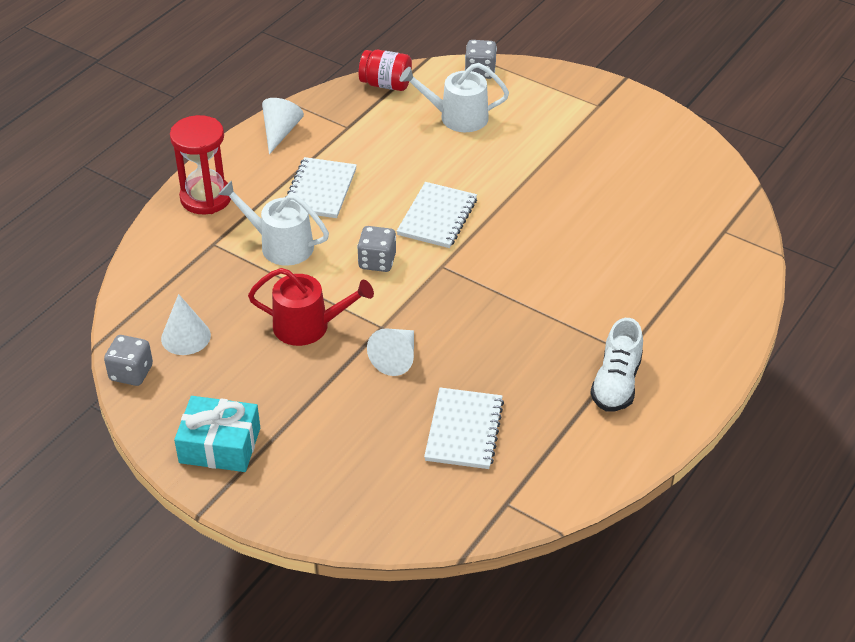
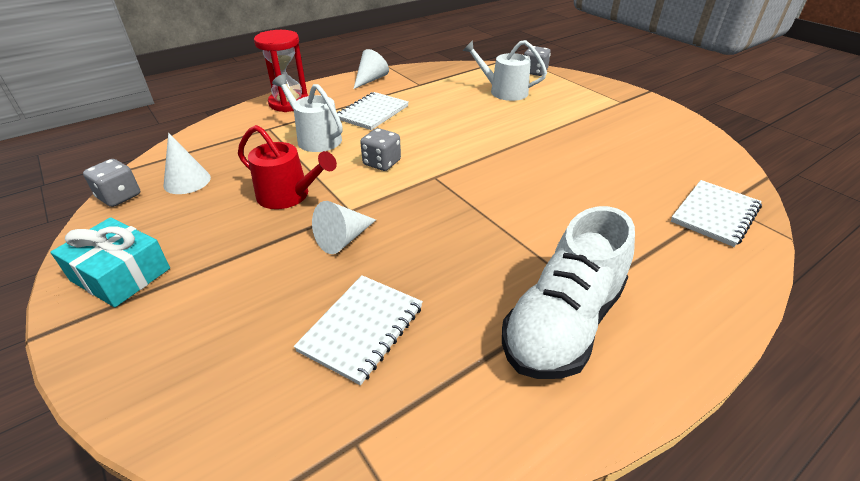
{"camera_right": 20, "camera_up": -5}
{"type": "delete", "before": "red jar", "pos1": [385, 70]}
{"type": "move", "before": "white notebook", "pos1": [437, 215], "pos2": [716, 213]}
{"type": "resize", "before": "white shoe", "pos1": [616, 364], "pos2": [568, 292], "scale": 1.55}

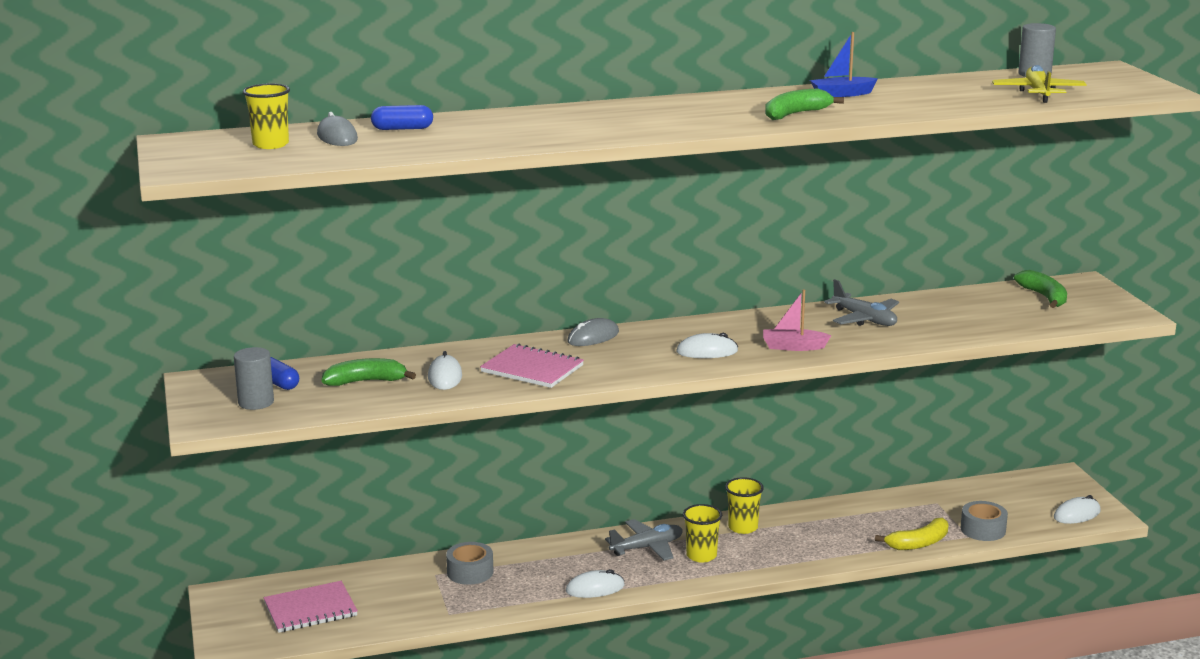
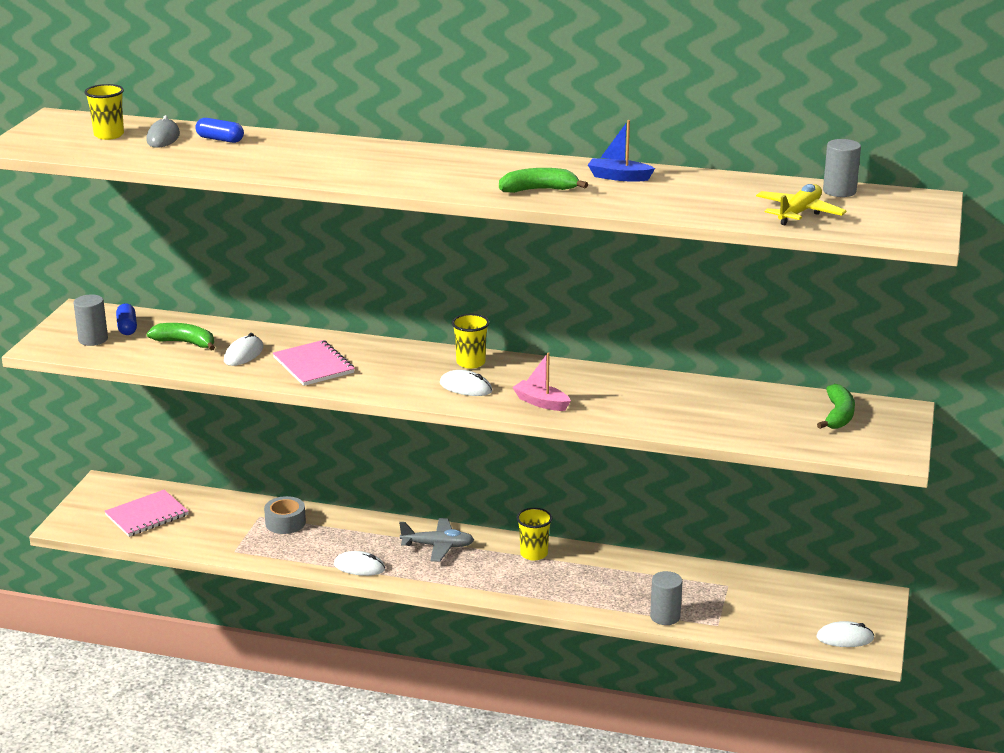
{"camera_right": 30, "camera_up": 5}
{"type": "rotate", "before": "pink notebook", "pos1": [311, 607], "pos2": [147, 513], "turn": -45}
{"type": "delete", "before": "grey mouse", "pos1": [593, 332]}
{"type": "move", "before": "yellow cup", "pos1": [702, 533], "pos2": [470, 341]}
{"type": "delete", "before": "grey plane", "pos1": [861, 302]}
{"type": "replace", "before": "yellow banana", "after": "grey cylinder", "pos1": [911, 534], "pos2": [666, 598]}
{"type": "delete", "before": "grey tape", "pos1": [984, 521]}

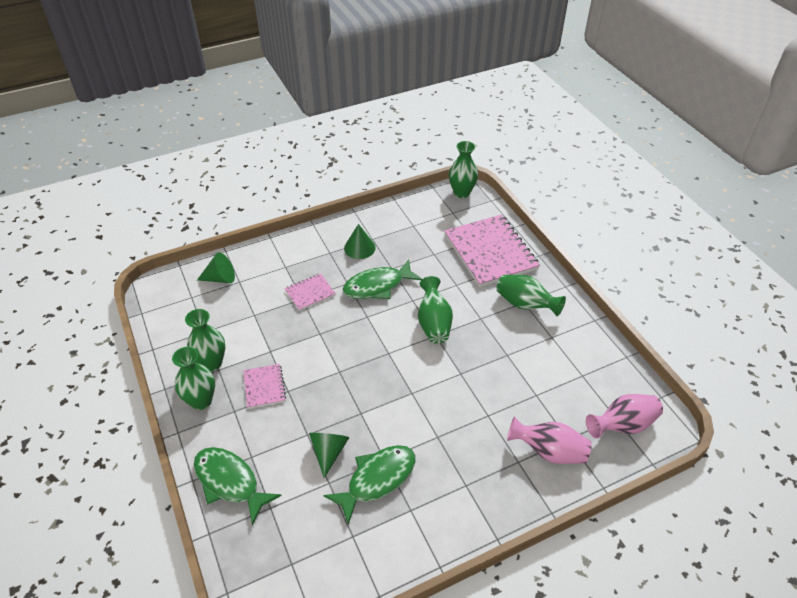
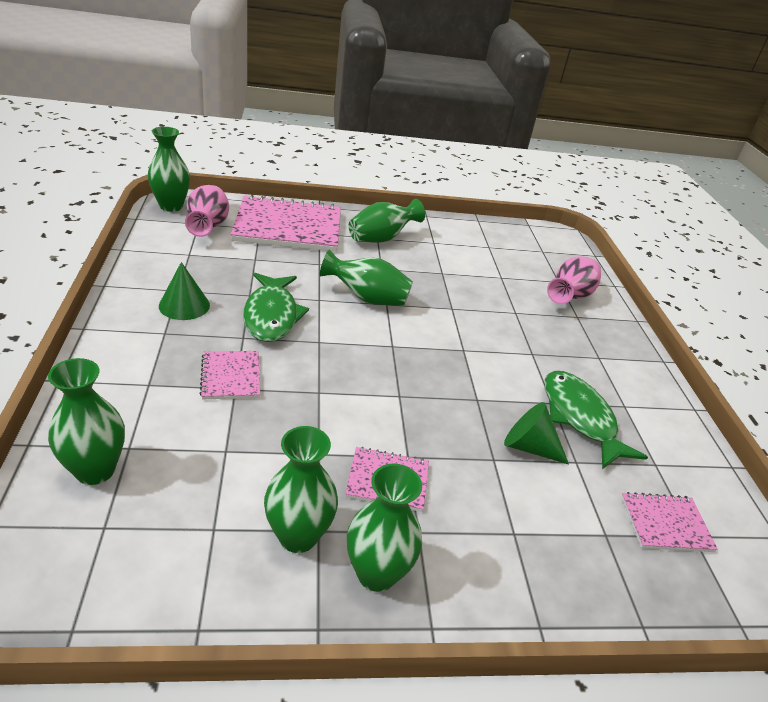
{"camera_right": -75, "camera_up": -10}
{"type": "delete", "before": "green fish", "pos1": [238, 486]}
{"type": "replace", "before": "green cone", "after": "green vase", "pos1": [216, 267], "pos2": [86, 421]}
{"type": "move", "before": "pink vase", "pos1": [624, 416], "pos2": [207, 211]}
{"type": "insert", "after": "pink notebook", "pos2": [669, 522]}

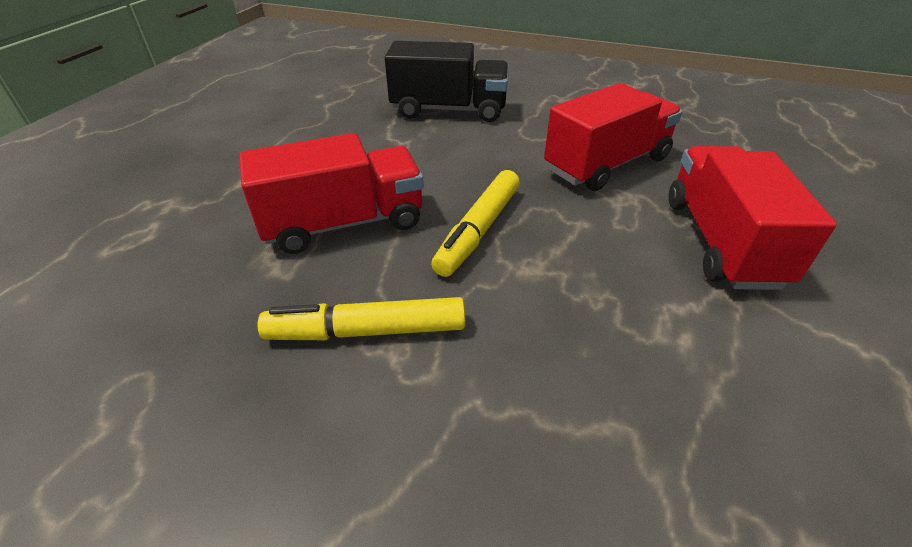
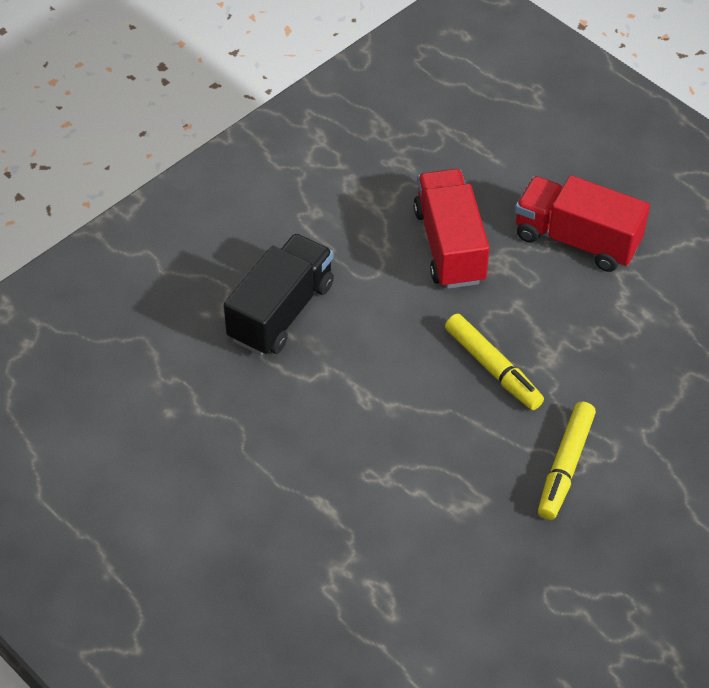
{"camera_right": -65, "camera_up": 10}
{"type": "delete", "before": "red truck", "pos1": [331, 193]}

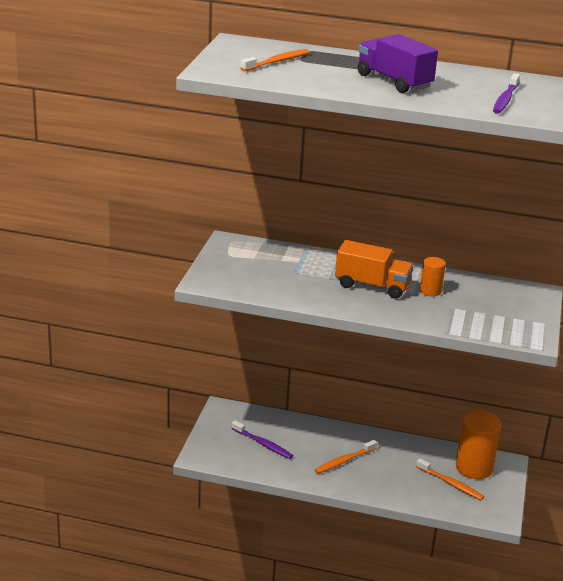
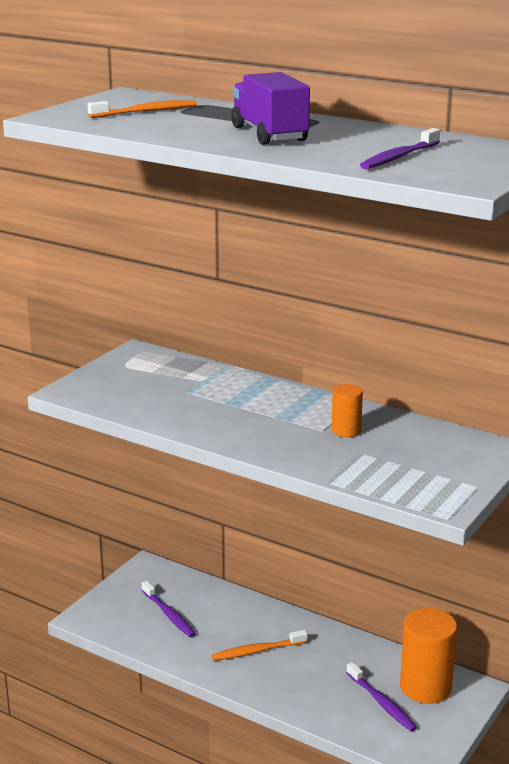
{"camera_right": 20, "camera_up": -5}
{"type": "delete", "before": "orange truck", "pos1": [374, 269]}
{"type": "recolor", "before": "orange toothbrush", "after": "purple toothbrush", "pos1": [450, 479], "pos2": [381, 697]}

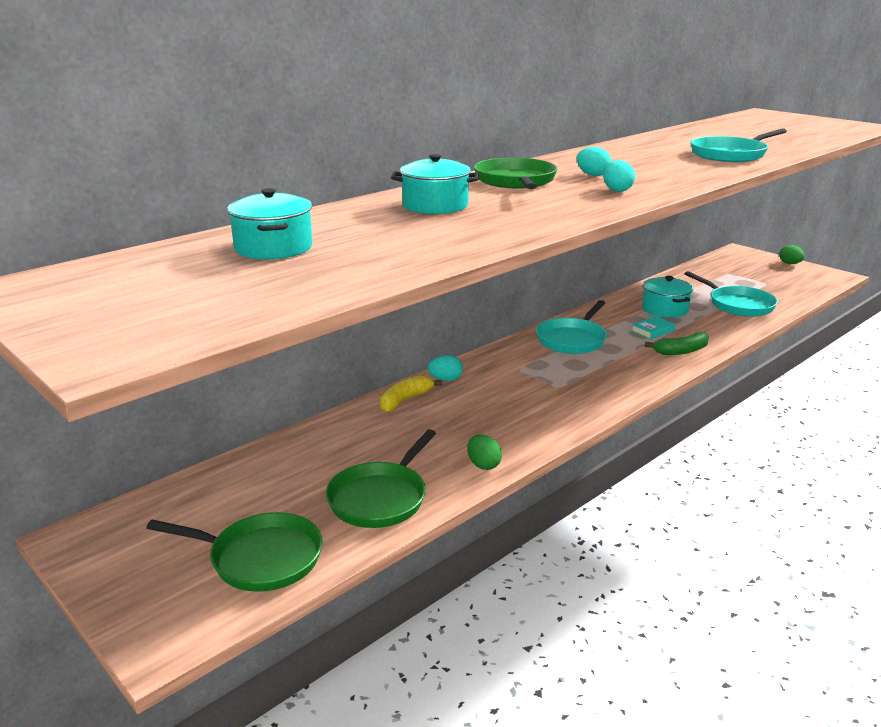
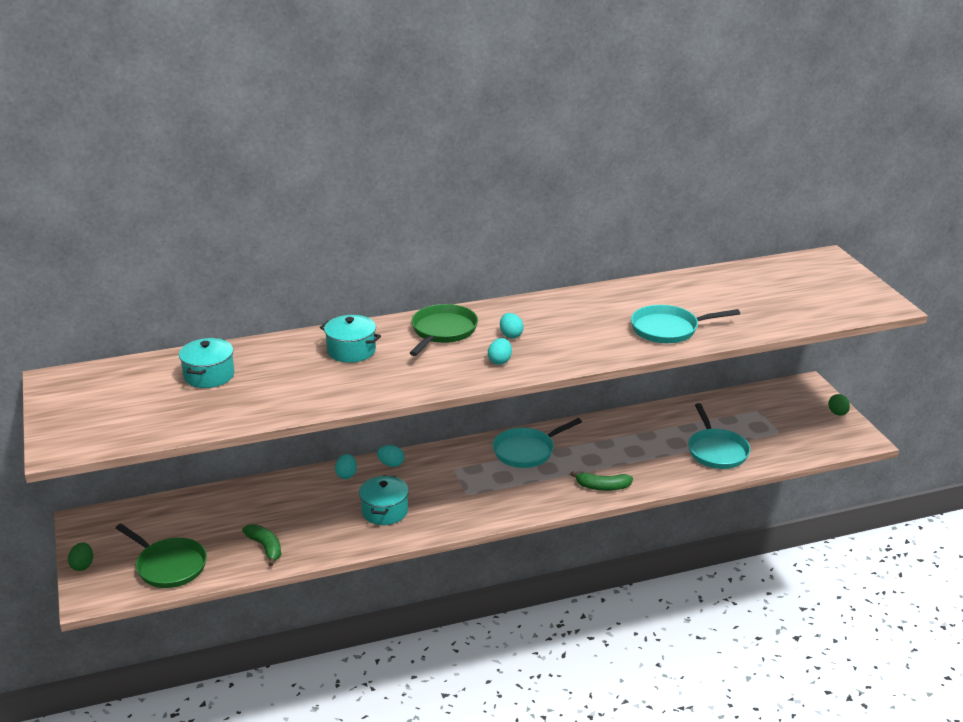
{"camera_right": 25, "camera_up": 5}
{"type": "replace", "before": "green pan", "after": "green banana", "pos1": [381, 478], "pos2": [261, 545]}
{"type": "replace", "before": "yellow banana", "after": "turquoise egg", "pos1": [411, 393], "pos2": [346, 466]}
{"type": "move", "before": "green egg", "pos1": [484, 452], "pos2": [80, 556]}
{"type": "delete", "before": "turquoise book", "pos1": [653, 327]}
{"type": "move", "before": "turquoise pot", "pos1": [667, 297], "pos2": [384, 500]}

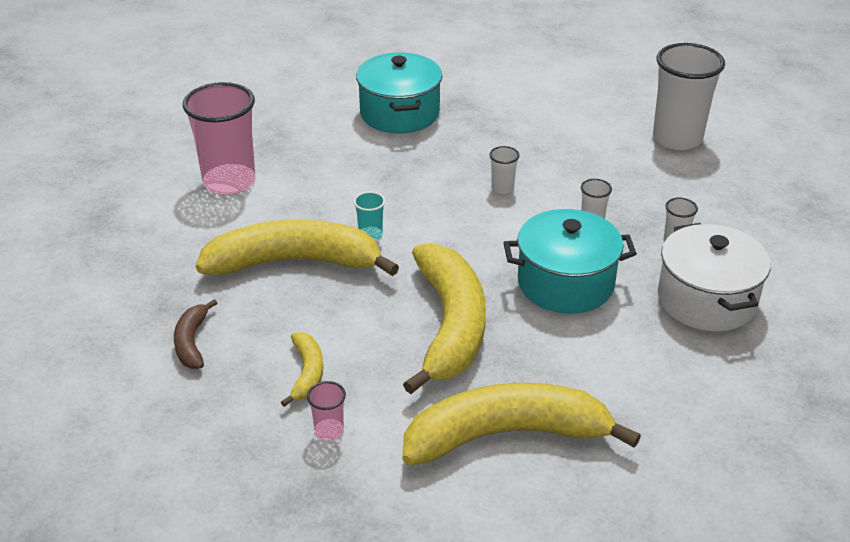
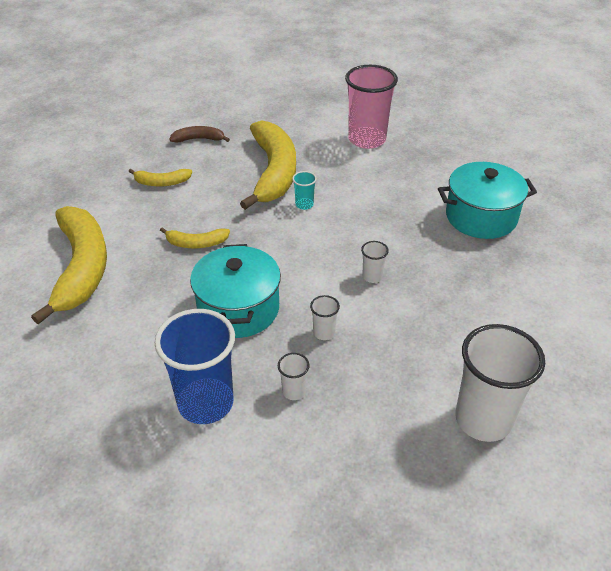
{"camera_right": 90, "camera_up": 5}
{"type": "delete", "before": "pink cup", "pos1": [326, 411]}
{"type": "resize", "before": "yellow banana", "pos1": [444, 318], "pos2": [195, 237], "scale": 0.46}
{"type": "replace", "before": "white pot", "after": "blue cup", "pos1": [714, 277], "pos2": [195, 366]}

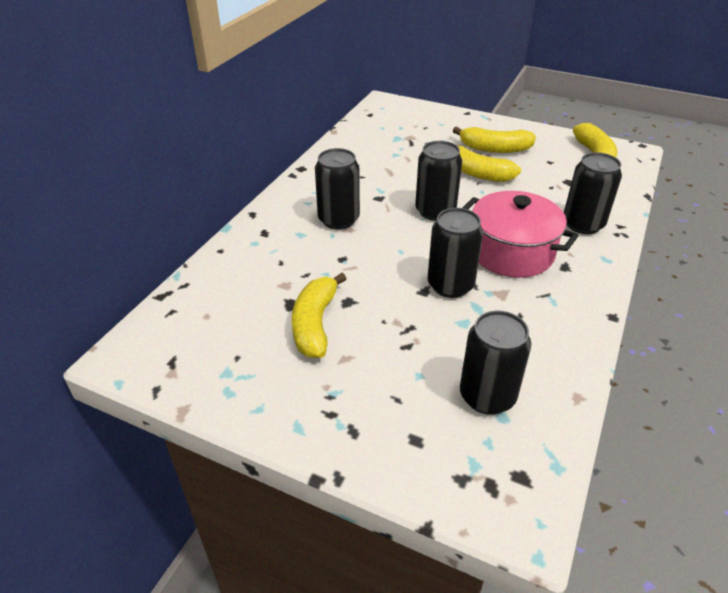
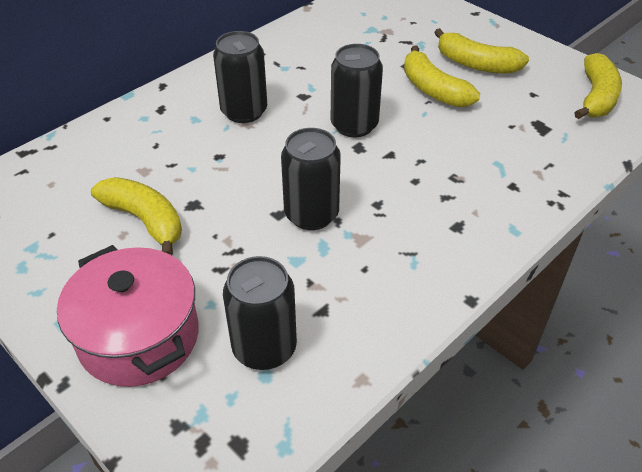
{"camera_right": 20, "camera_up": 5}
{"type": "rotate", "before": "yellow banana", "pos1": [319, 315], "pos2": [136, 216], "turn": 105}
{"type": "move", "before": "pink pot", "pos1": [520, 234], "pos2": [128, 316]}
{"type": "delete", "before": "black can", "pos1": [593, 193]}

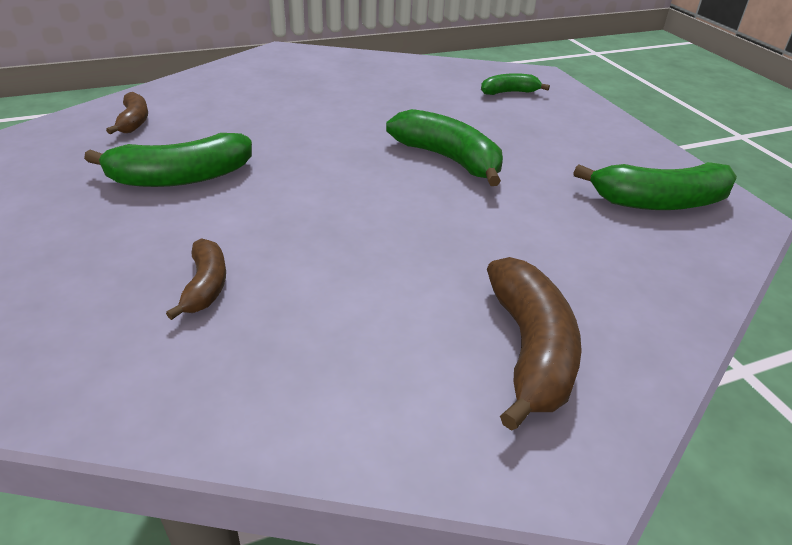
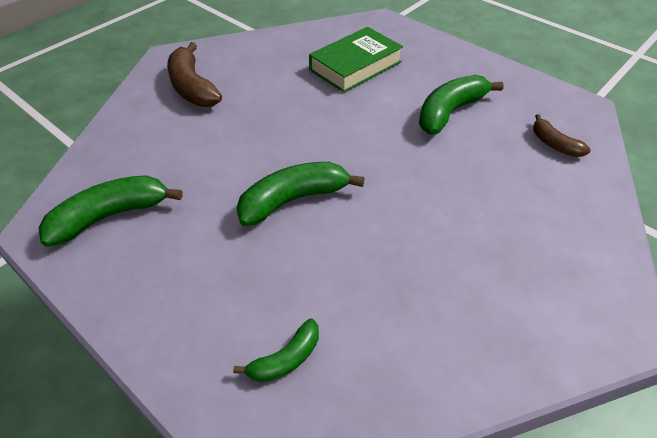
{"camera_right": 155, "camera_up": 10}
{"type": "replace", "before": "brown banana", "after": "green book", "pos1": [196, 279], "pos2": [356, 60]}
{"type": "rotate", "before": "green banana", "pos1": [444, 147], "pos2": [300, 194], "turn": 135}

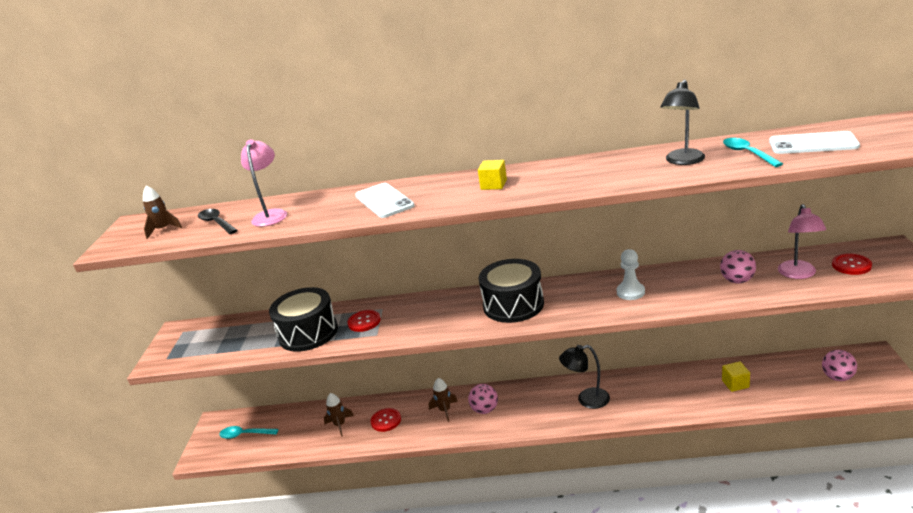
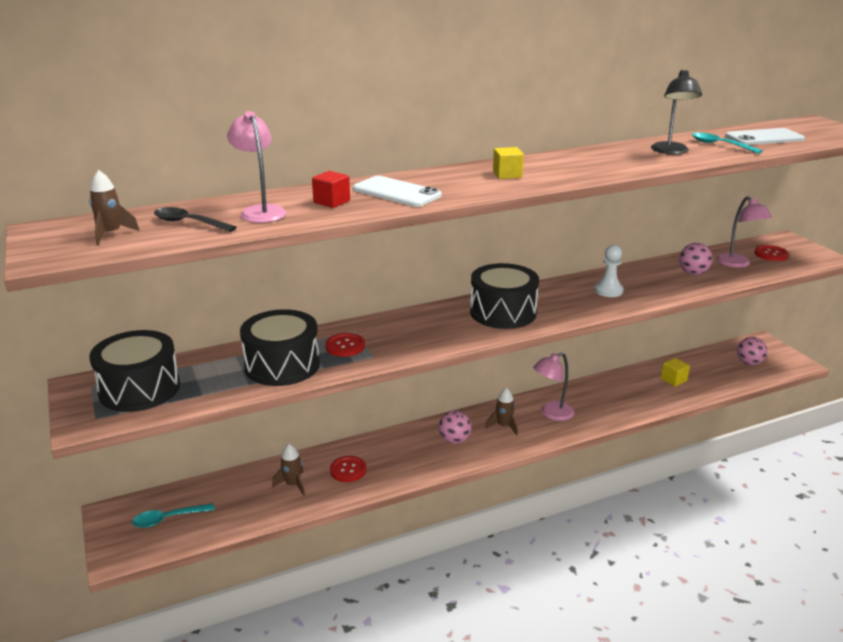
{"camera_right": -30, "camera_up": 0}
{"type": "move", "before": "brown rocket", "pos1": [443, 400], "pos2": [502, 411]}
{"type": "recolor", "before": "black lamp", "after": "pink lamp", "pos1": [584, 377], "pos2": [553, 386]}
{"type": "insert", "after": "black drum", "pos2": [134, 371]}
{"type": "insert", "after": "red cube", "pos2": [331, 189]}

